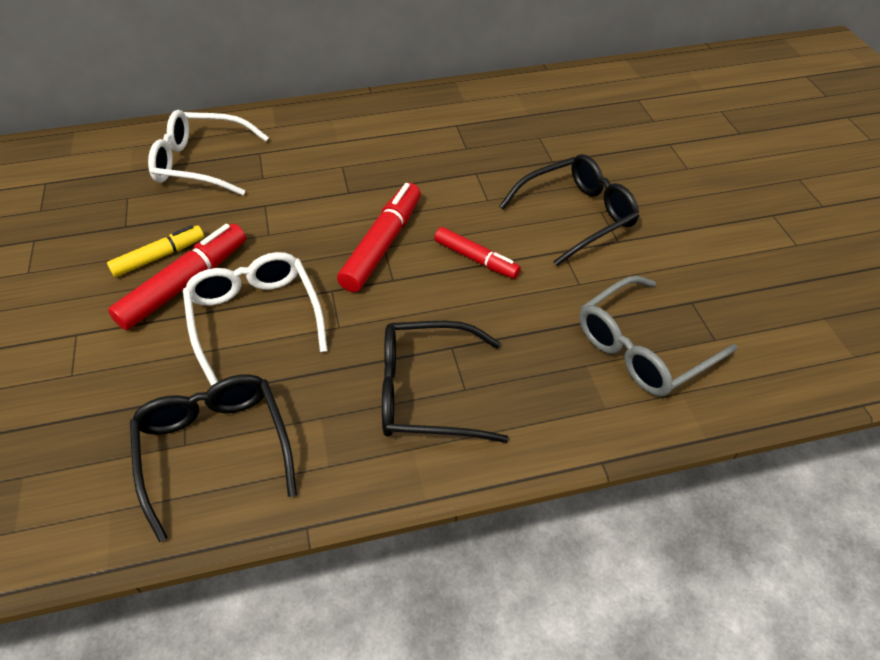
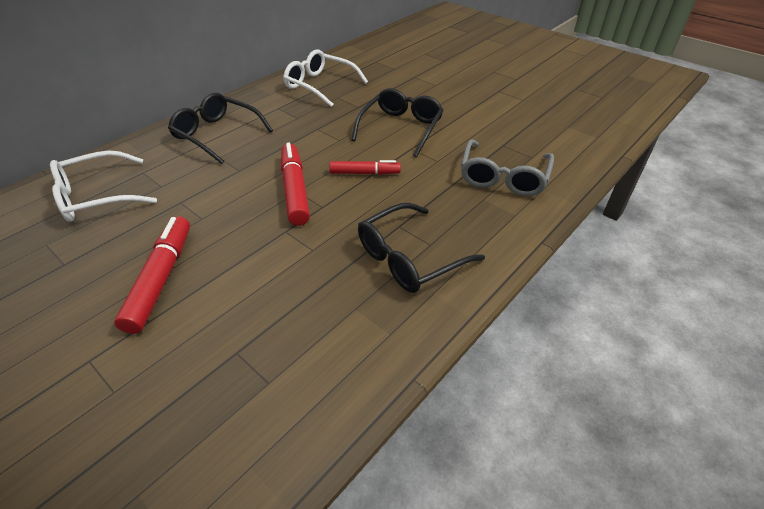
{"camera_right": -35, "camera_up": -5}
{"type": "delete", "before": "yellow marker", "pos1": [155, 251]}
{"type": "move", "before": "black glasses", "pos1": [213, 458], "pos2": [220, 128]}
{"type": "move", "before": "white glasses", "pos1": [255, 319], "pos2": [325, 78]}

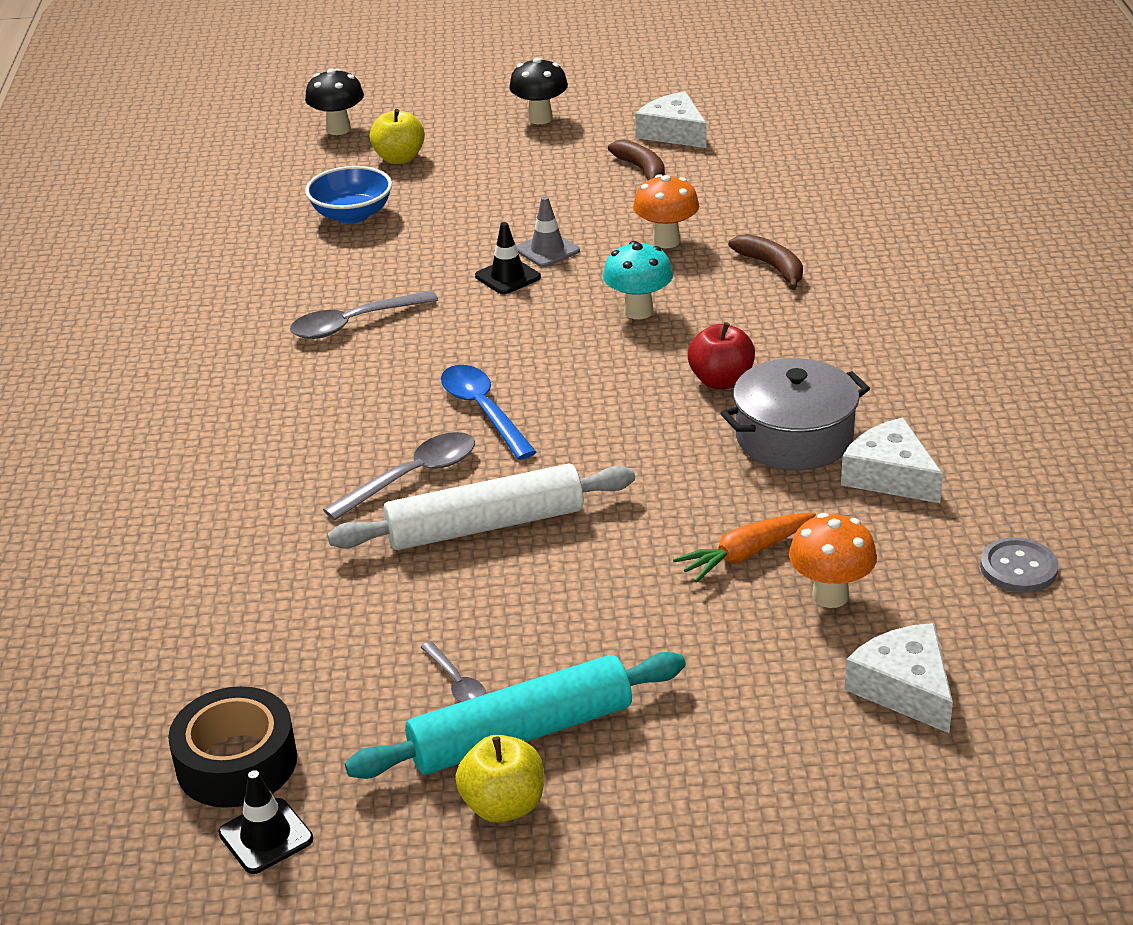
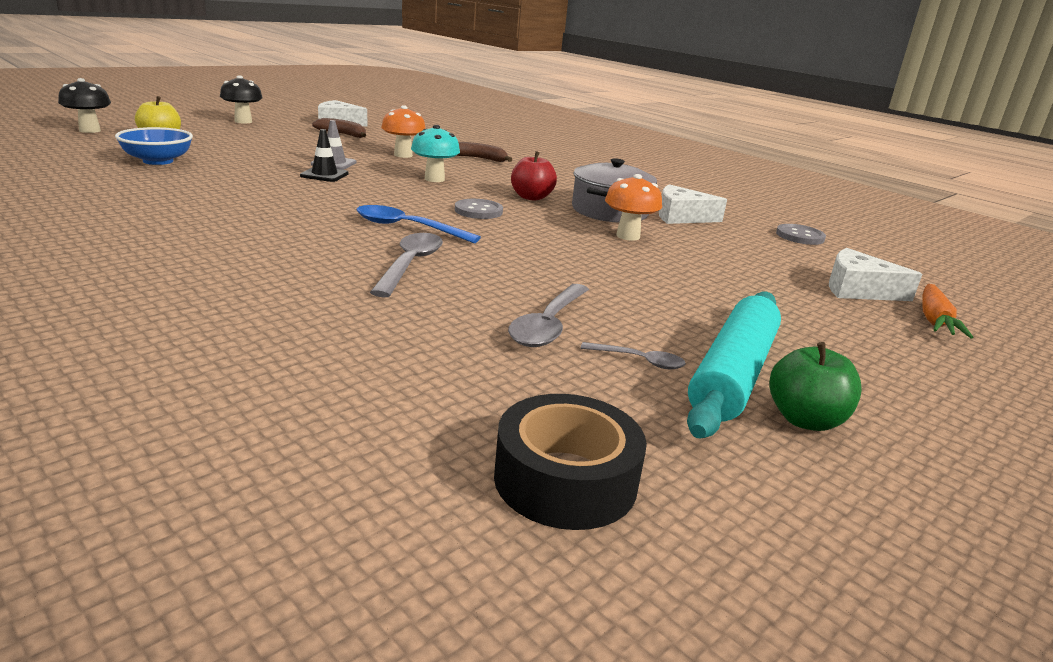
{"camera_right": -45, "camera_up": -10}
{"type": "delete", "before": "black traffic cone", "pos1": [265, 822]}
{"type": "move", "before": "grey spoon", "pos1": [364, 315], "pos2": [548, 315]}
{"type": "delete", "before": "white rolling pin", "pos1": [481, 507]}
{"type": "recolor", "before": "yellow apple", "after": "green apple", "pos1": [499, 779], "pos2": [815, 386]}
{"type": "move", "before": "orange carrot", "pos1": [744, 548], "pos2": [948, 311]}
{"type": "move", "before": "orange mushroom", "pos1": [833, 560], "pos2": [633, 207]}
{"type": "insert", "after": "grey button", "pos2": [479, 209]}

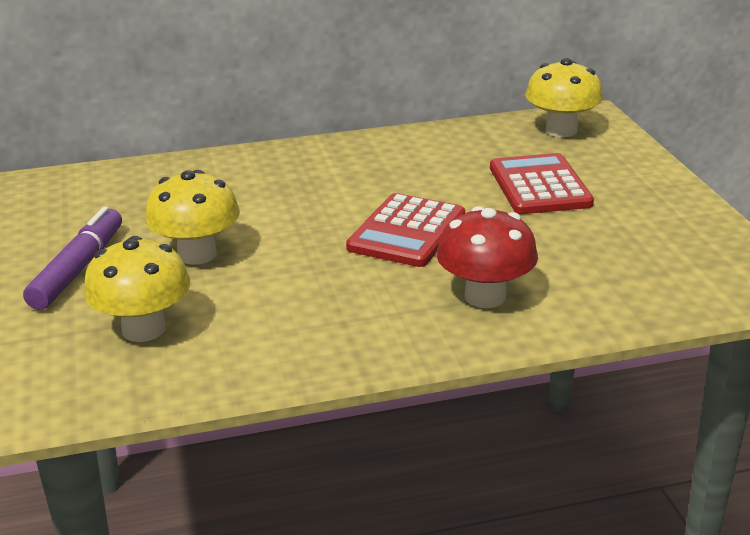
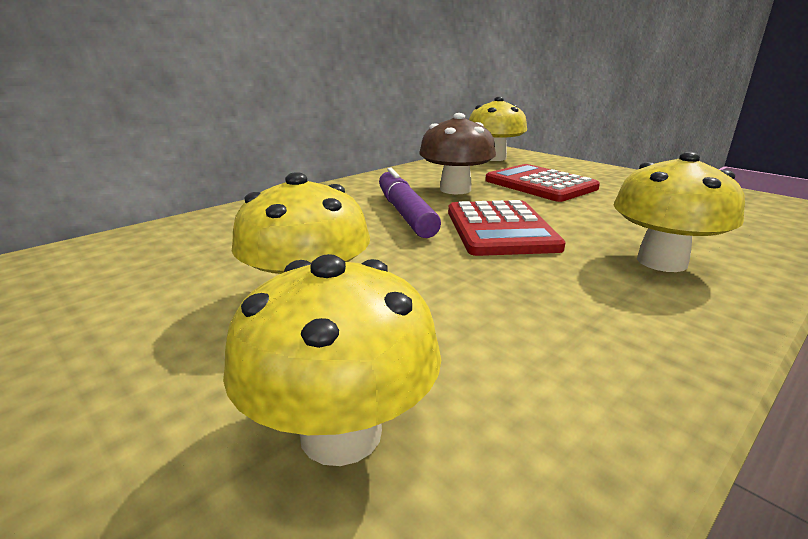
{"camera_right": -30, "camera_up": -5}
{"type": "move", "before": "purple marker", "pos1": [72, 258], "pos2": [410, 203]}
{"type": "recolor", "before": "red mushroom", "after": "yellow mushroom", "pos1": [487, 257], "pos2": [679, 212]}
{"type": "insert", "after": "brown mushroom", "pos2": [457, 153]}

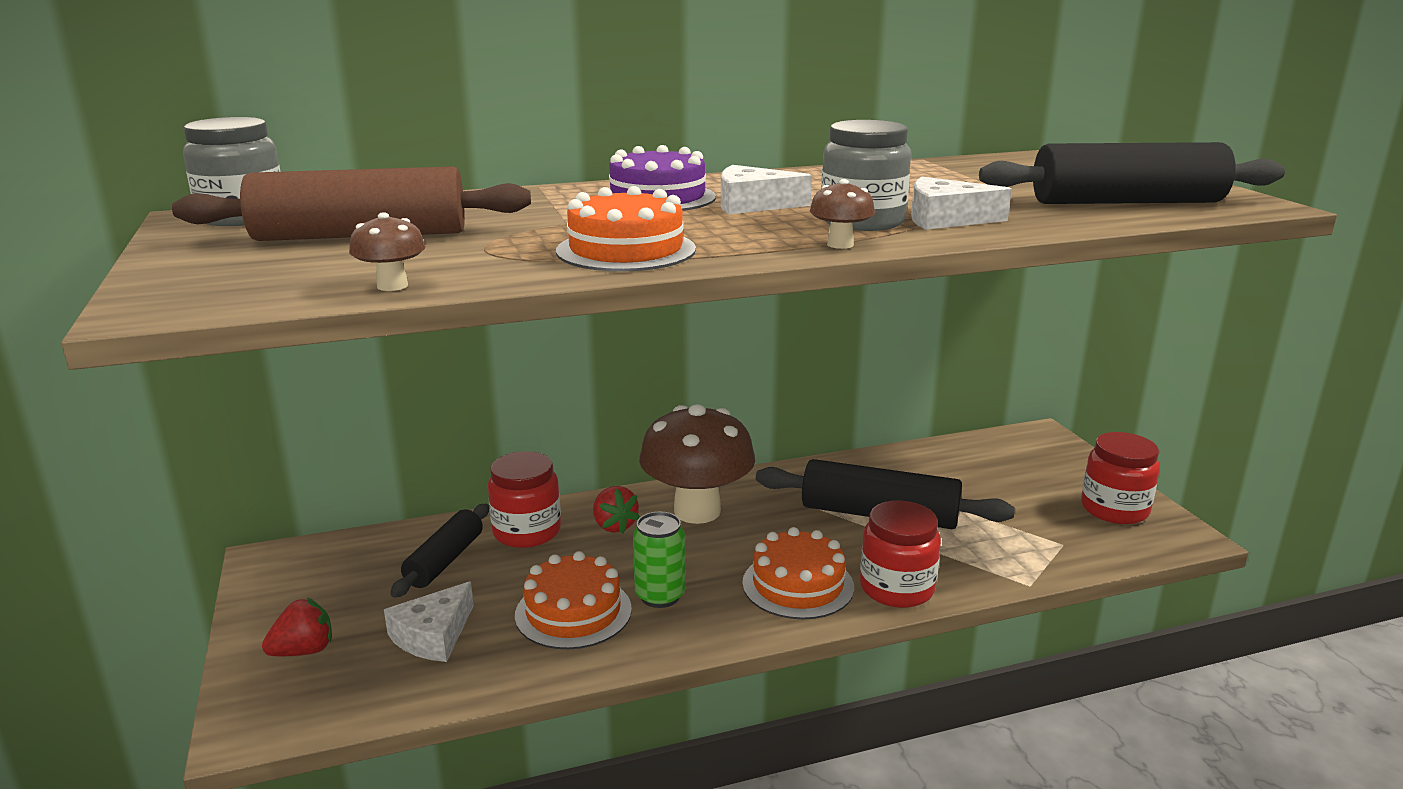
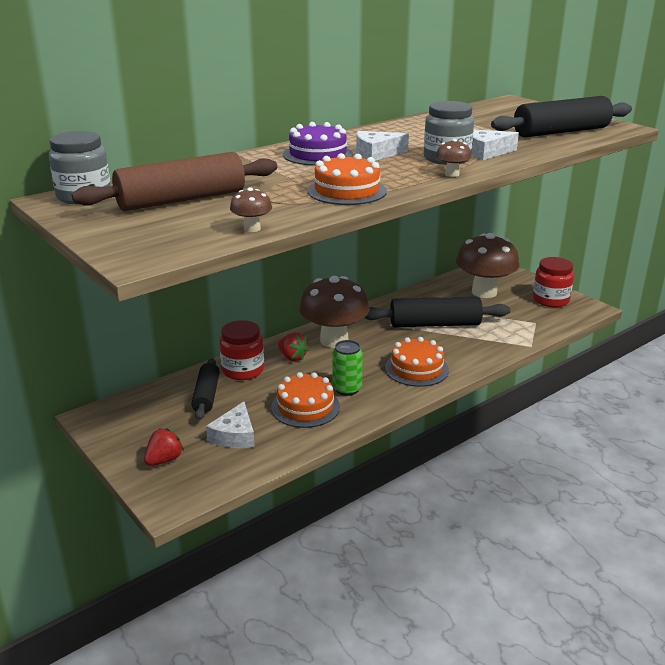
{"camera_right": -20, "camera_up": 5}
{"type": "delete", "before": "red jar", "pos1": [900, 554]}
{"type": "insert", "after": "brown mushroom", "pos2": [487, 265]}

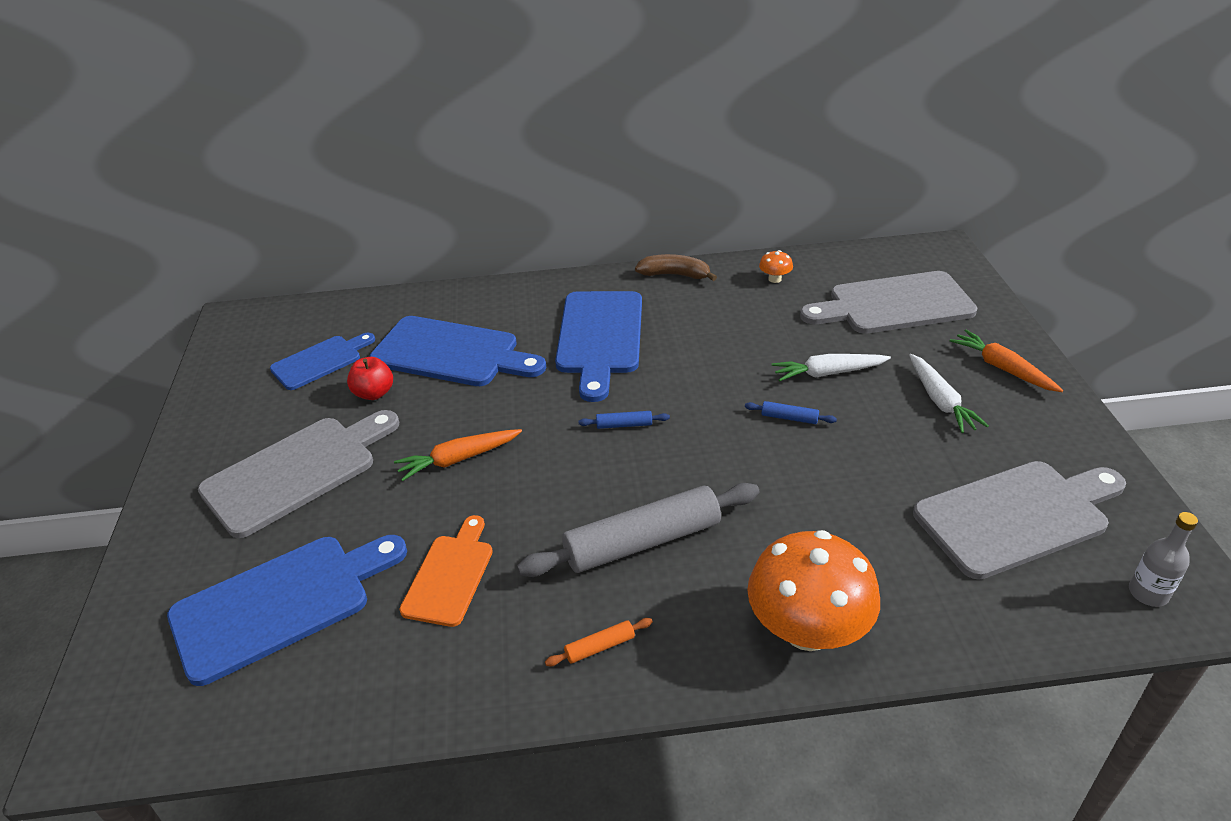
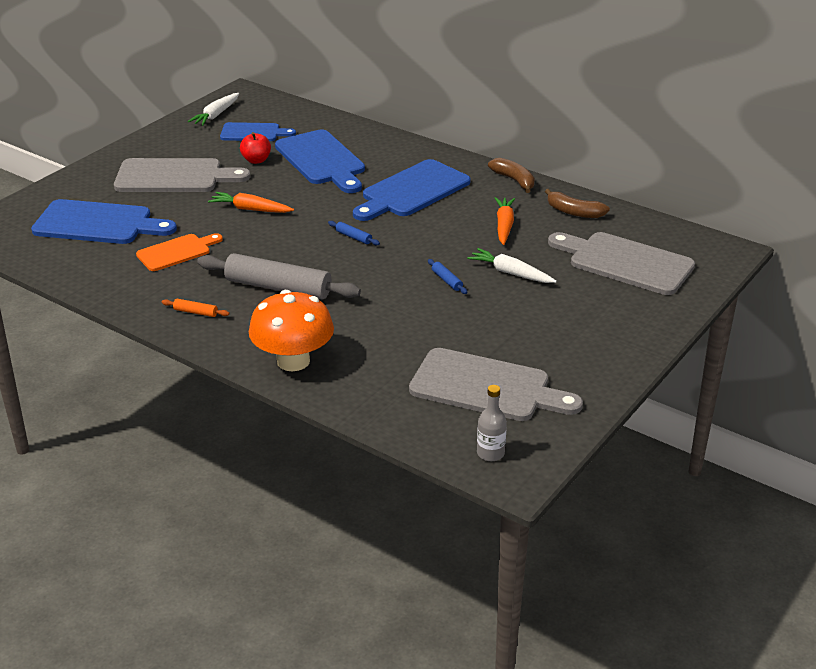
{"camera_right": 40, "camera_up": -5}
{"type": "replace", "before": "orange mushroom", "after": "brown banana", "pos1": [776, 266], "pos2": [577, 203]}
{"type": "move", "before": "white carrot", "pos1": [949, 393], "pos2": [213, 109]}
{"type": "move", "before": "orange carrot", "pos1": [1006, 361], "pos2": [505, 221]}

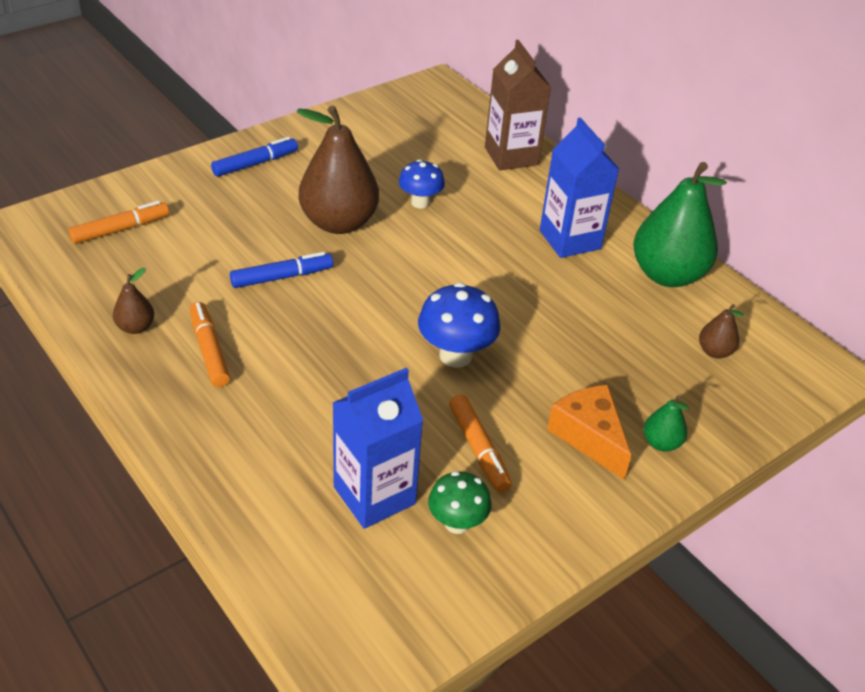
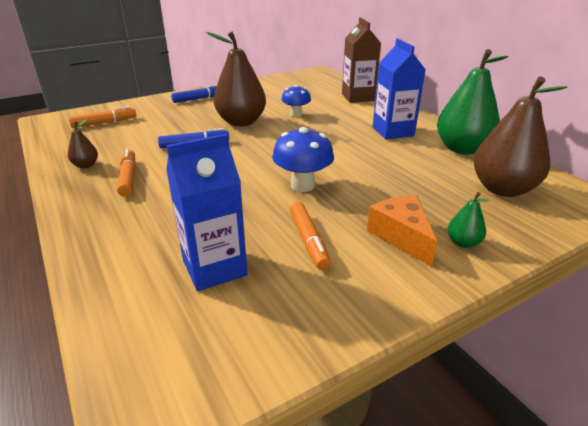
{"camera_right": 10, "camera_up": -10}
{"type": "delete", "before": "green mushroom", "pos1": [459, 502]}
{"type": "resize", "before": "brown pear", "pos1": [721, 331], "pos2": [520, 137], "scale": 2.25}

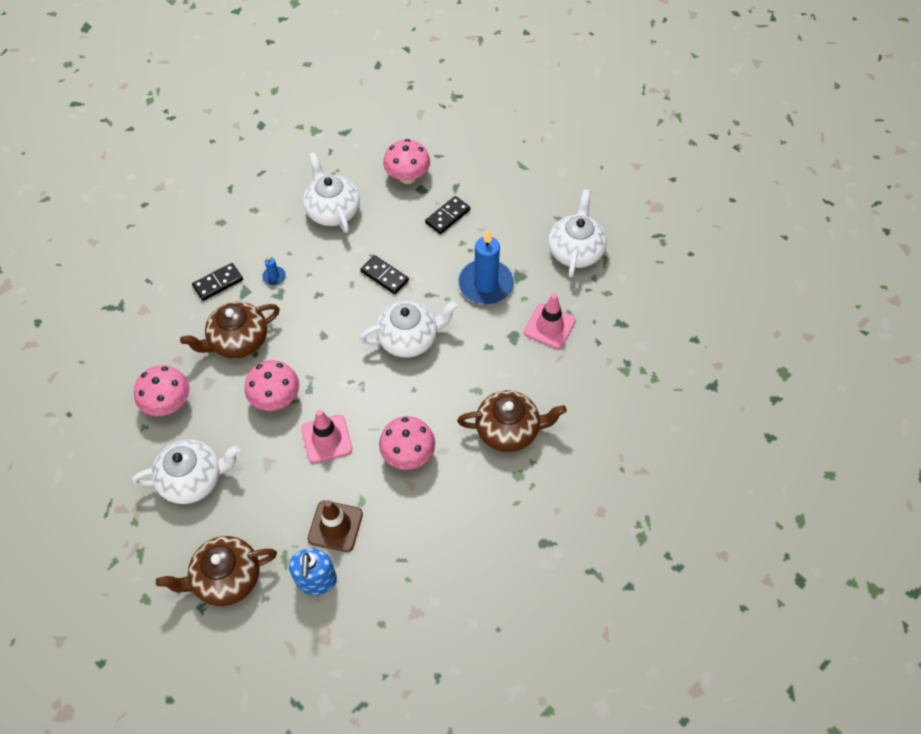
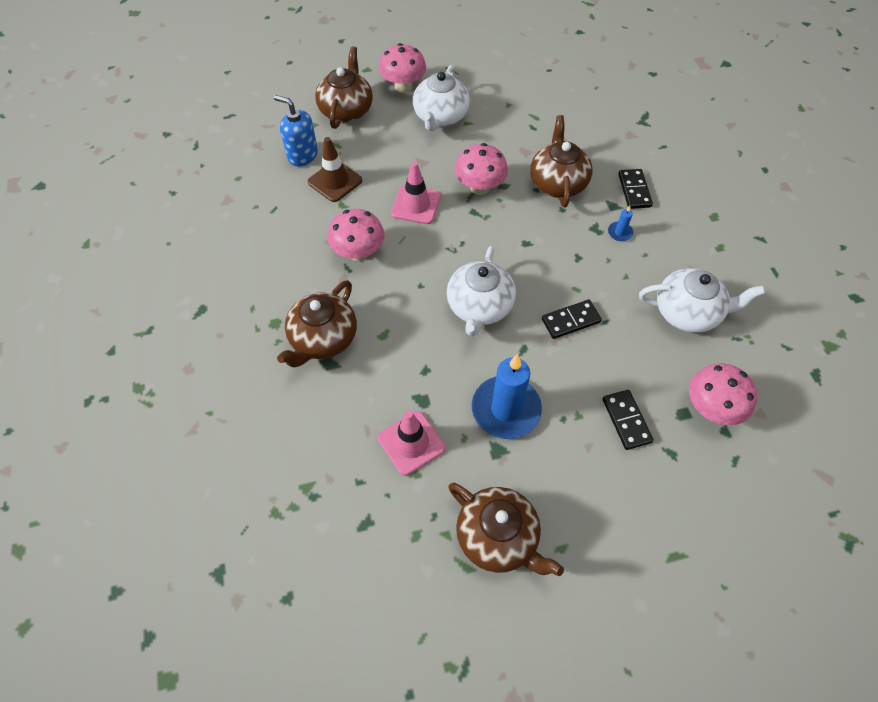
{"camera_right": 120, "camera_up": 0}
{"type": "move", "before": "pink mushroom", "pos1": [161, 390], "pos2": [402, 68]}
{"type": "recolor", "before": "white teapot", "after": "brown teapot", "pos1": [578, 233], "pos2": [506, 529]}

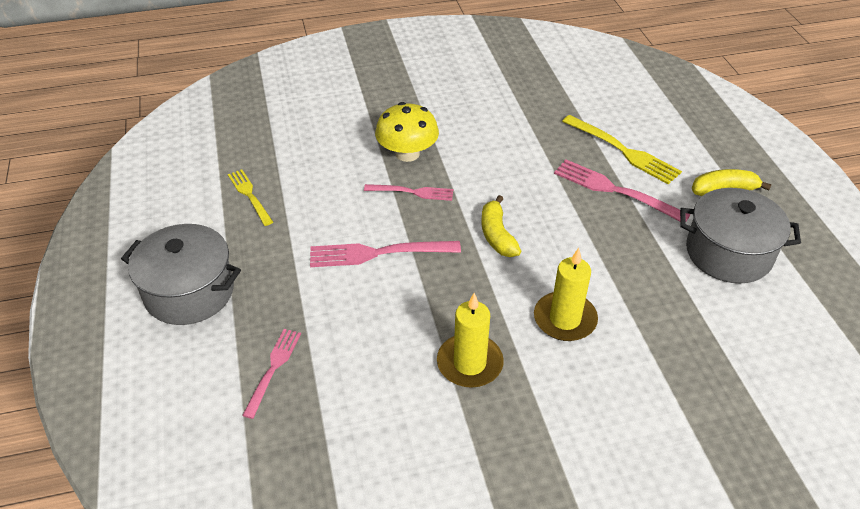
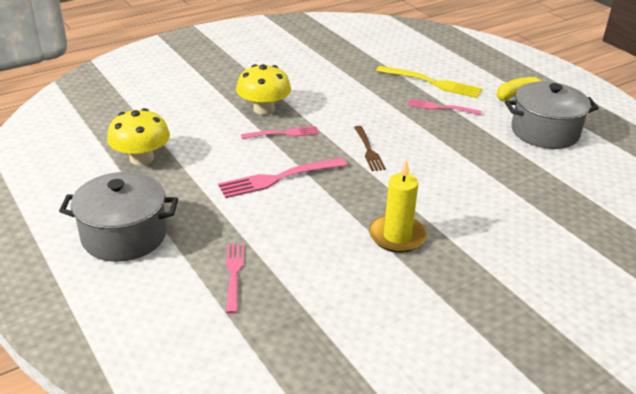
{"camera_right": -20, "camera_up": -10}
{"type": "replace", "before": "yellow fork", "after": "yellow mushroom", "pos1": [250, 197], "pos2": [138, 136]}
{"type": "replace", "before": "yellow banana", "after": "brown fork", "pos1": [501, 226], "pos2": [370, 148]}
{"type": "delete", "before": "yellow candle", "pos1": [566, 294]}
{"type": "resize", "before": "pink fork", "pos1": [622, 190], "pos2": [445, 107], "scale": 0.64}

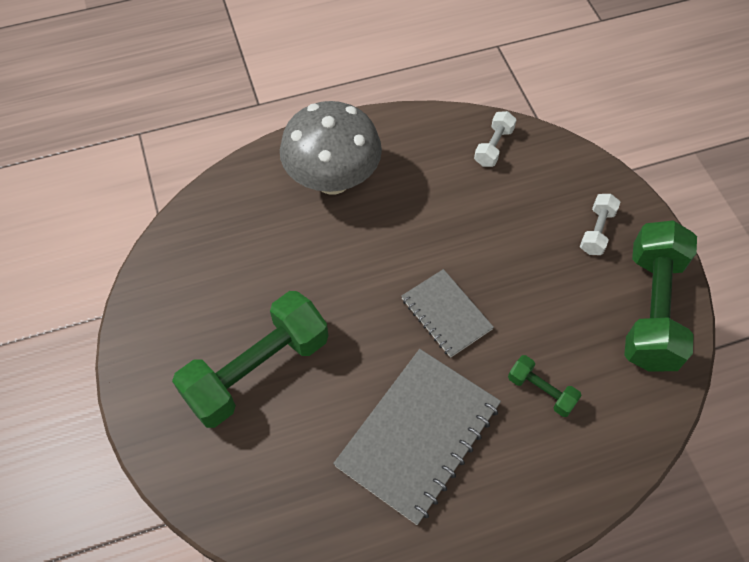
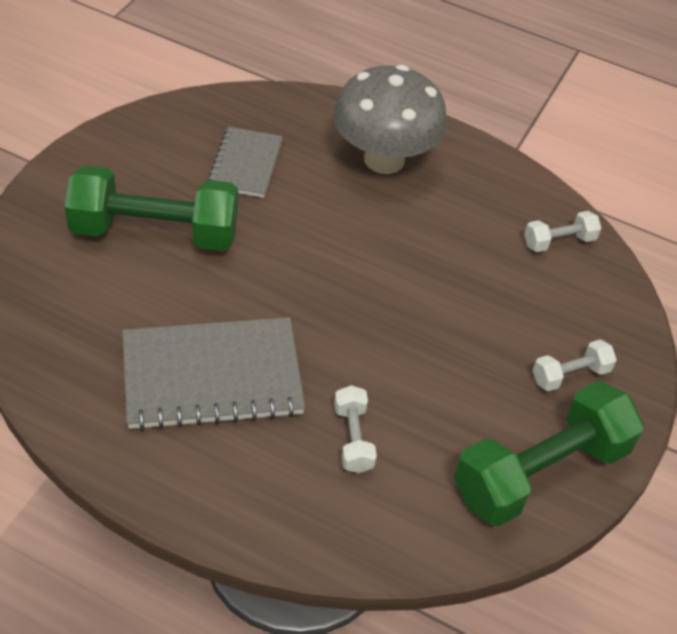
{"camera_right": 40, "camera_up": -10}
{"type": "move", "before": "grey notebook", "pos1": [447, 313], "pos2": [245, 162]}
{"type": "recolor", "before": "green dumbbell", "after": "white dumbbell", "pos1": [545, 386], "pos2": [355, 429]}

